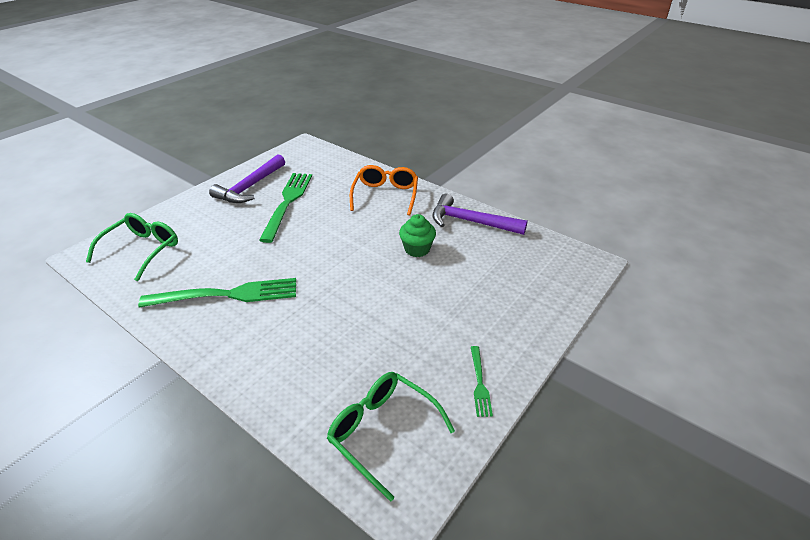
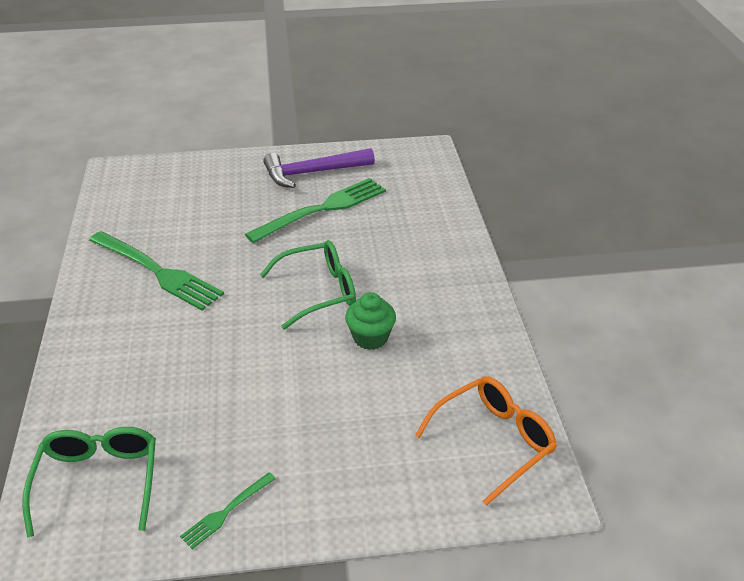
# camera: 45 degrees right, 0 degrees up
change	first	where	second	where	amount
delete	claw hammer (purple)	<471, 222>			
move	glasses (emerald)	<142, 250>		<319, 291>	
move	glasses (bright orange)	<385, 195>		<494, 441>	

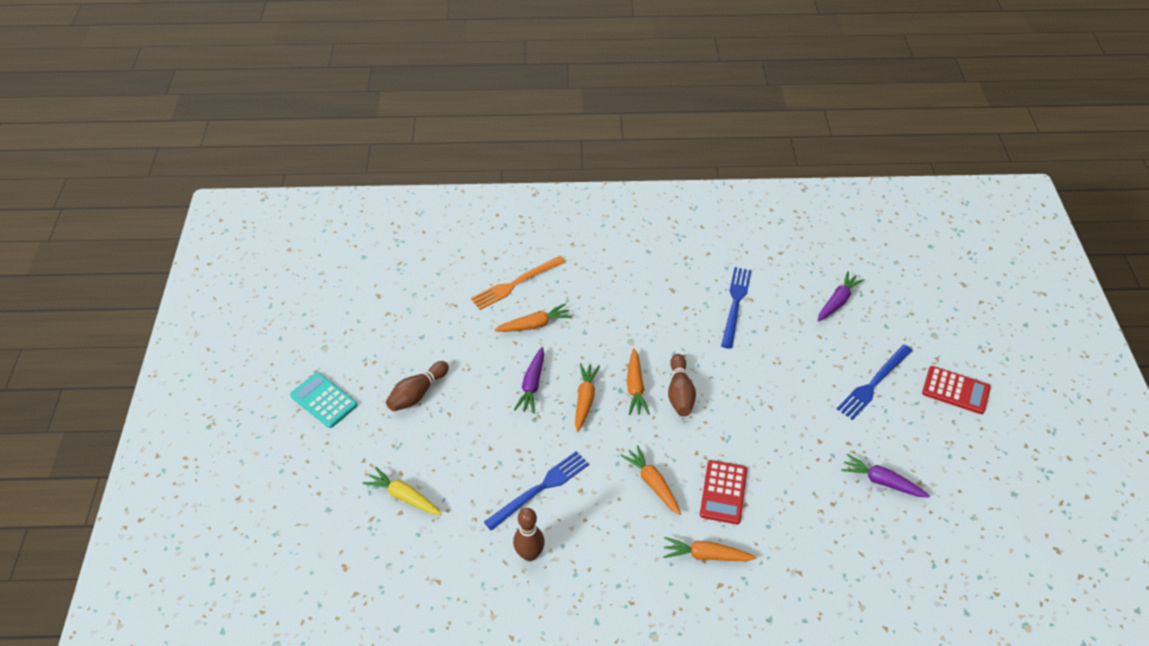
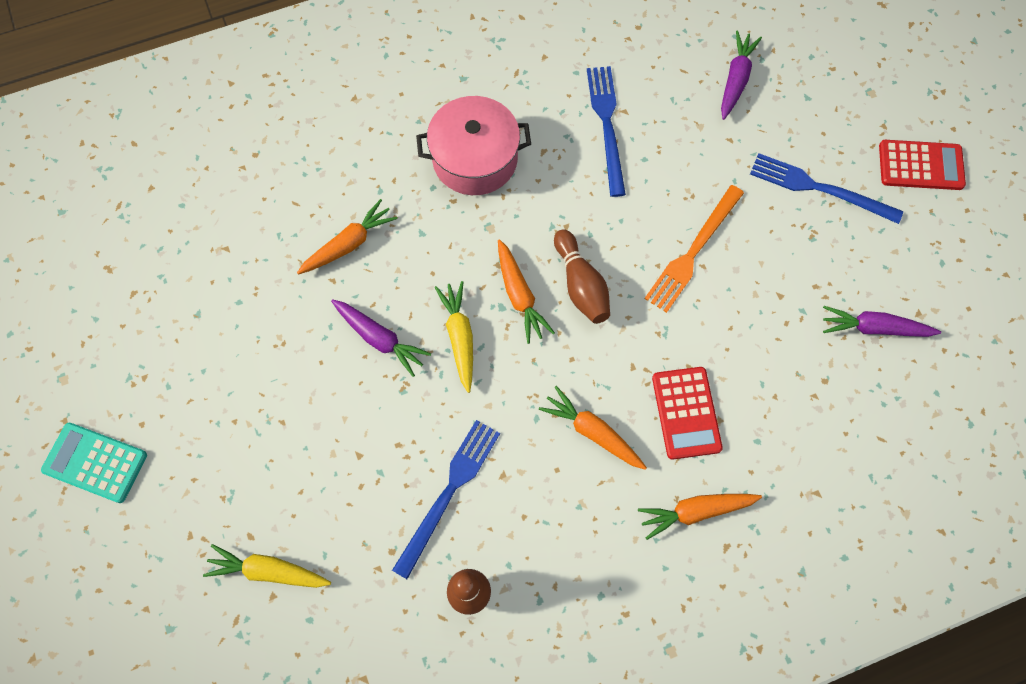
# camera: 20 degrees left, 20 degrees up
change	first	where	second	where	amount
delete	skittle (russet)	<417, 393>			
insert			stockpot (pink)	<475, 159>	
move	dinner fork (bright orange)	<516, 284>		<693, 251>	
recolor	root vegetable (bright orange)	<585, 399>	root vegetable (golden)	<459, 337>	
rotate	root vegetable (purple)	<532, 385>		<380, 339>	45 degrees counterclockwise
rotate	dinner fork (royal blue)	<873, 383>		<819, 188>	90 degrees clockwise

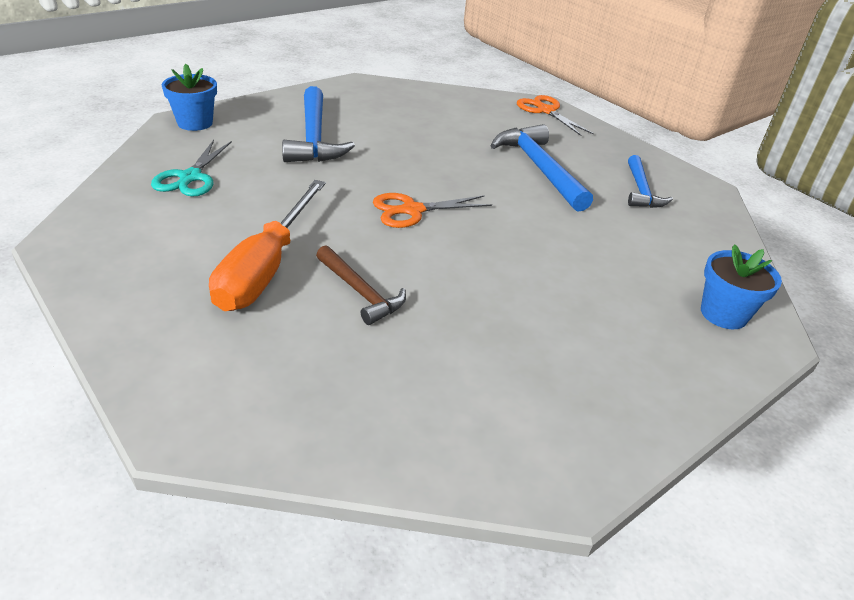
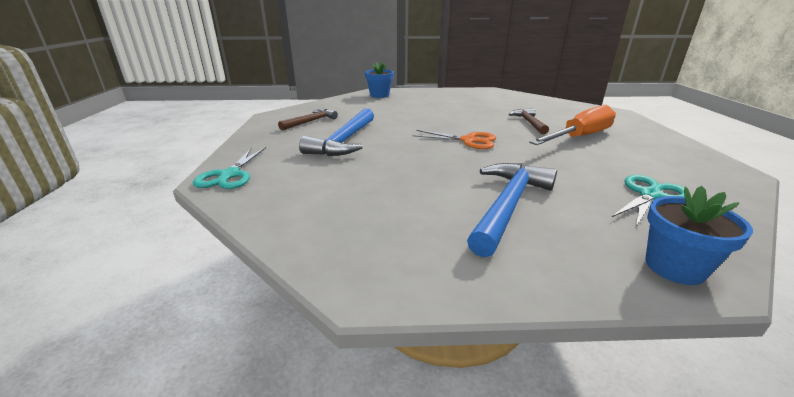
# camera: 140 degrees left, 10 degrees down
change	first	where	second	where	amount
recolor	shears (bright orange)	<546, 111>	shears (turquoise)	<230, 175>	
recolor	claw hammer (royal blue)	<641, 190>	claw hammer (russet)	<310, 121>	

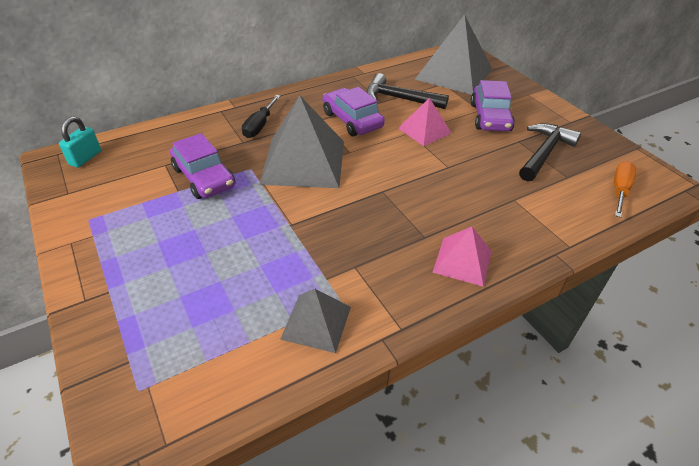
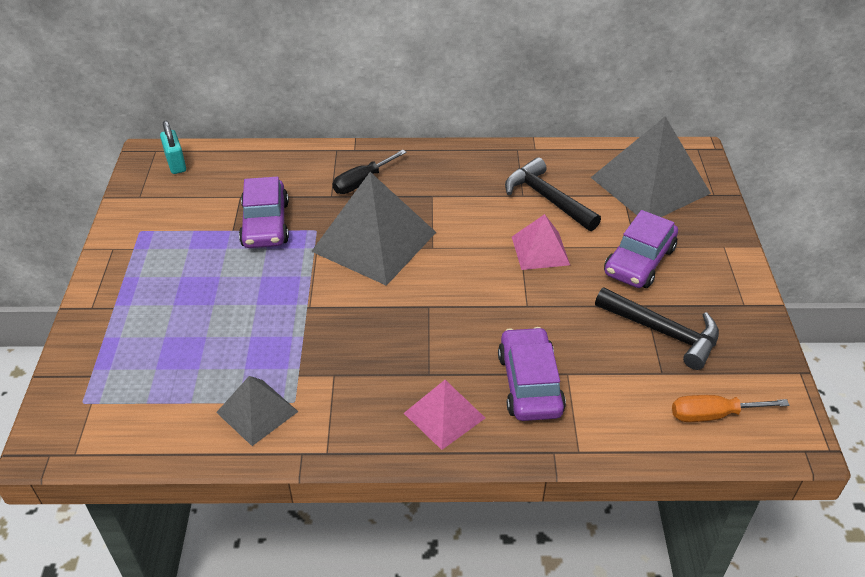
# camera: 30 degrees right, 0 degrees up
change	first	where	second	where	amount
move	car (purple)	<352, 120>		<529, 383>	
rotate	lock (turquoise)	<85, 158>		<176, 164>	75 degrees counterclockwise
rotate	claw hammer (jet-black)	<544, 153>		<663, 332>	60 degrees clockwise
rotate	screwdriver (bright orange)	<619, 190>		<713, 415>	150 degrees counterclockwise

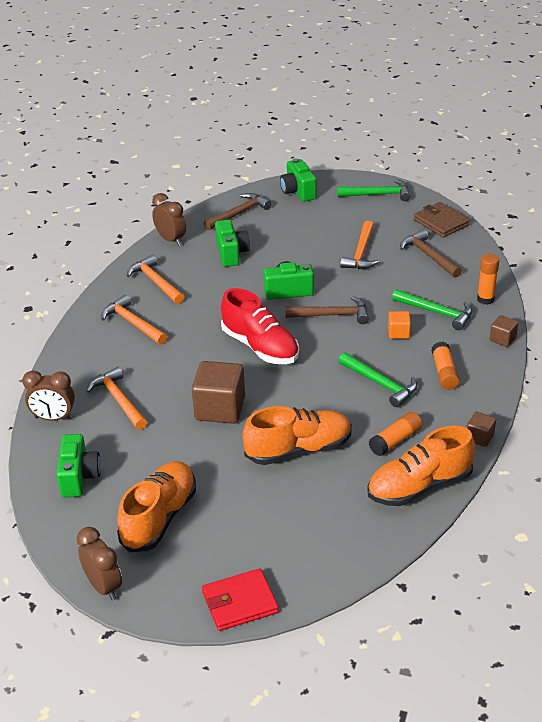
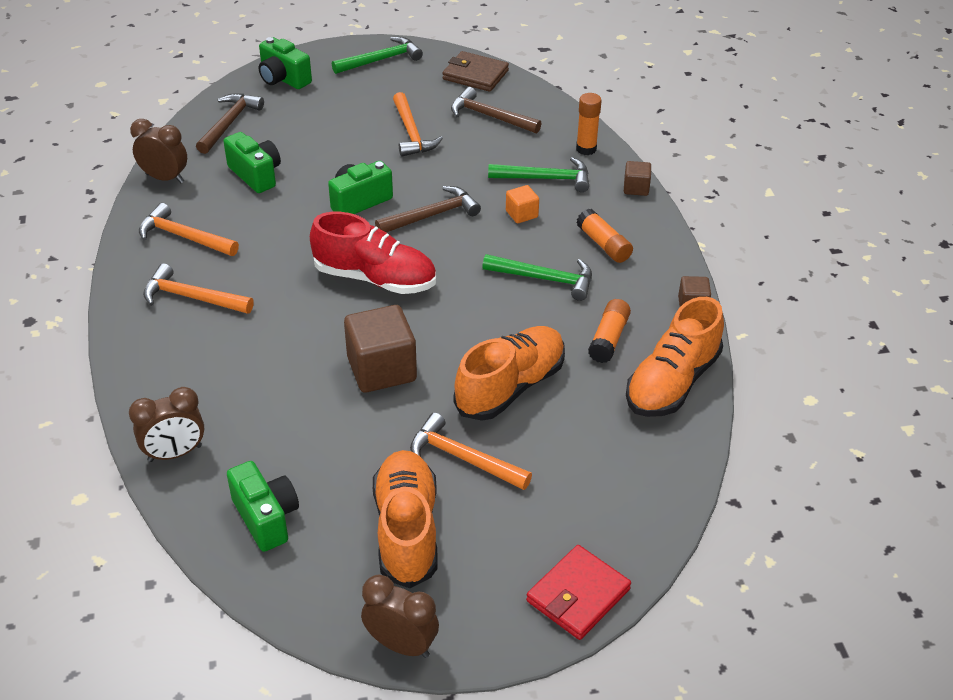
# camera: 30 degrees left, 5 degrees up
change	first	where	second	where	amount
move	claw hammer (bright orange)	<119, 400>		<463, 458>	

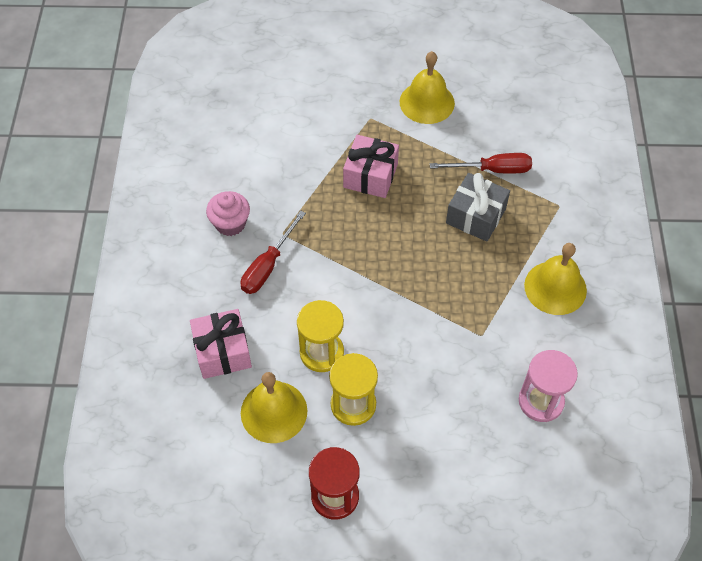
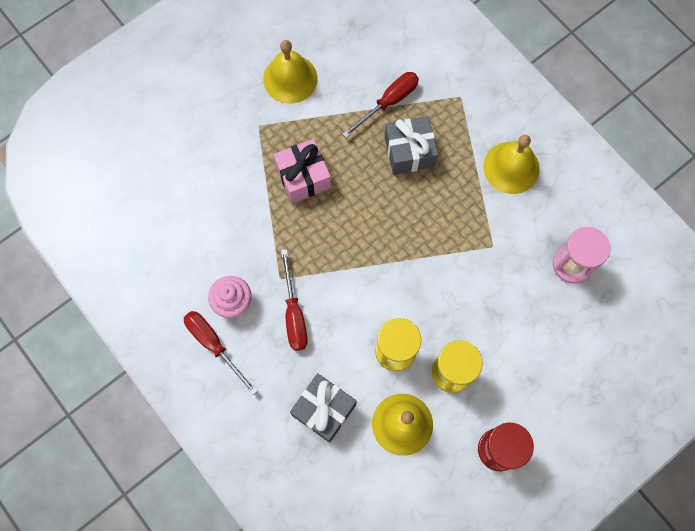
# camera: 40 degrees left, 15 degrees up
change	first	where	second	where	amount
insert			screwdriver (red)	<214, 345>	
recolor	wrapped gift (pink)	<222, 351>	wrapped gift (ash-grey)	<324, 410>	

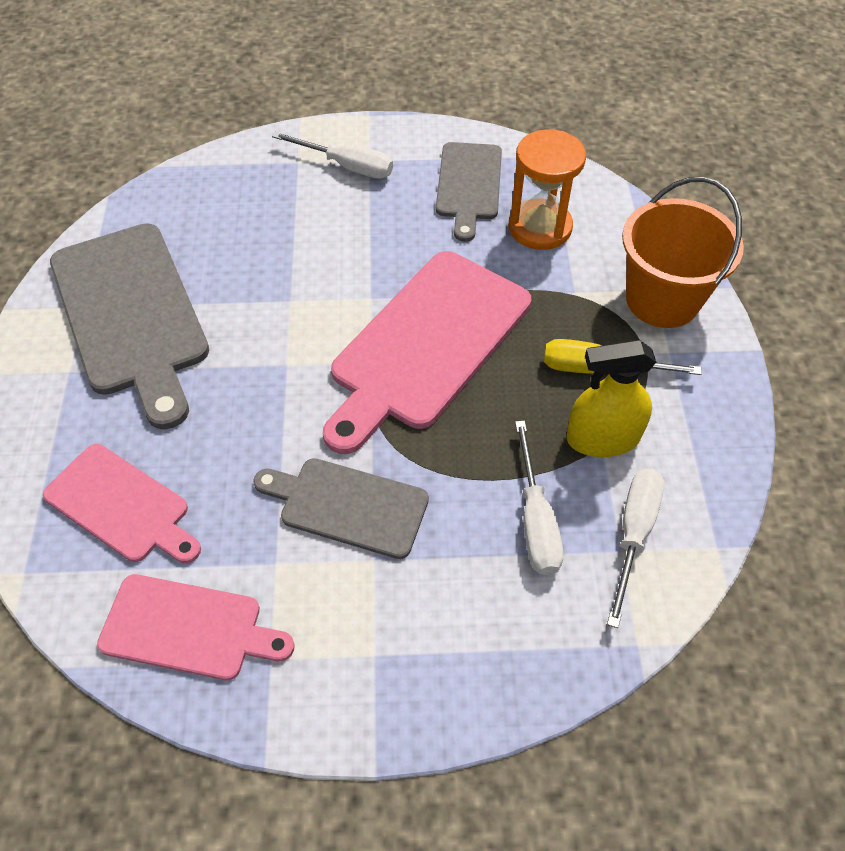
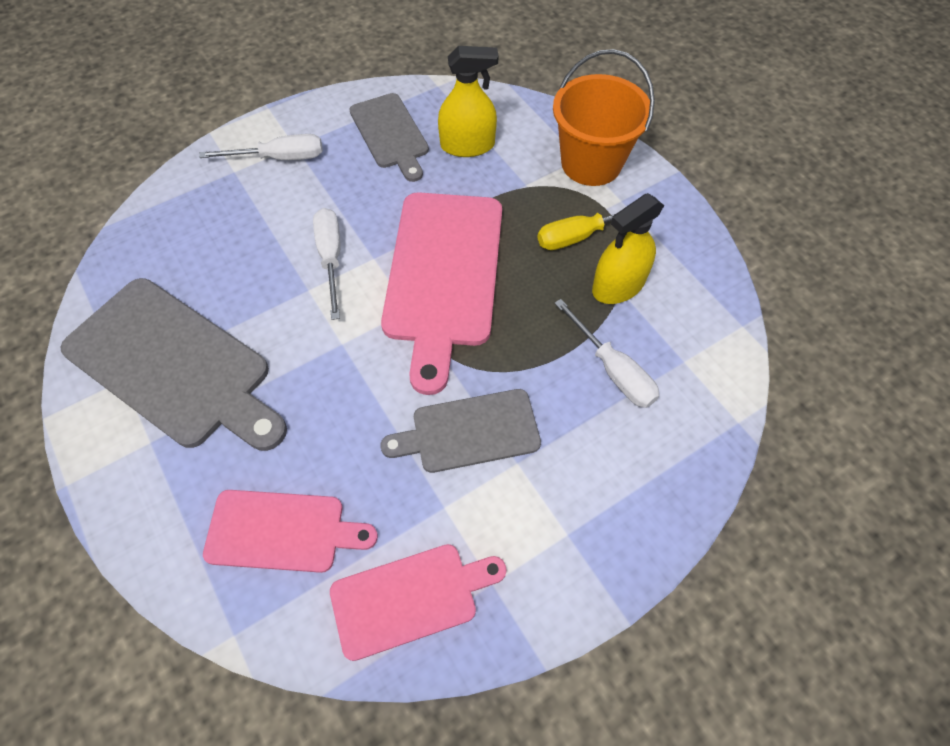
# camera: 30 degrees left, 5 degrees up
change	first	where	second	where	amount
move	screwdriver (white)	<633, 534>		<331, 258>	
replace	hourglass (bright orange)	<540, 227>	spray cleaner (golden)	<467, 145>	

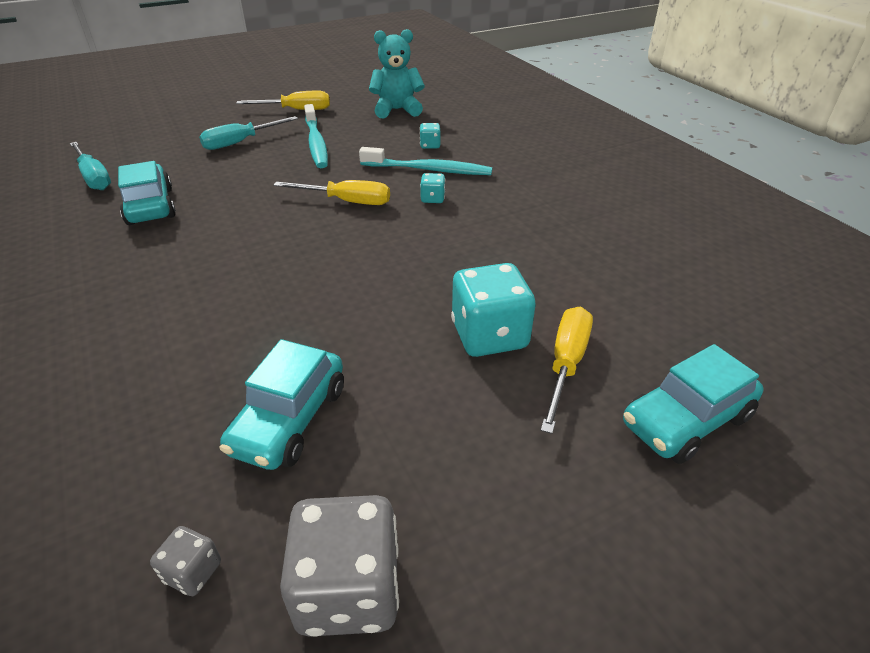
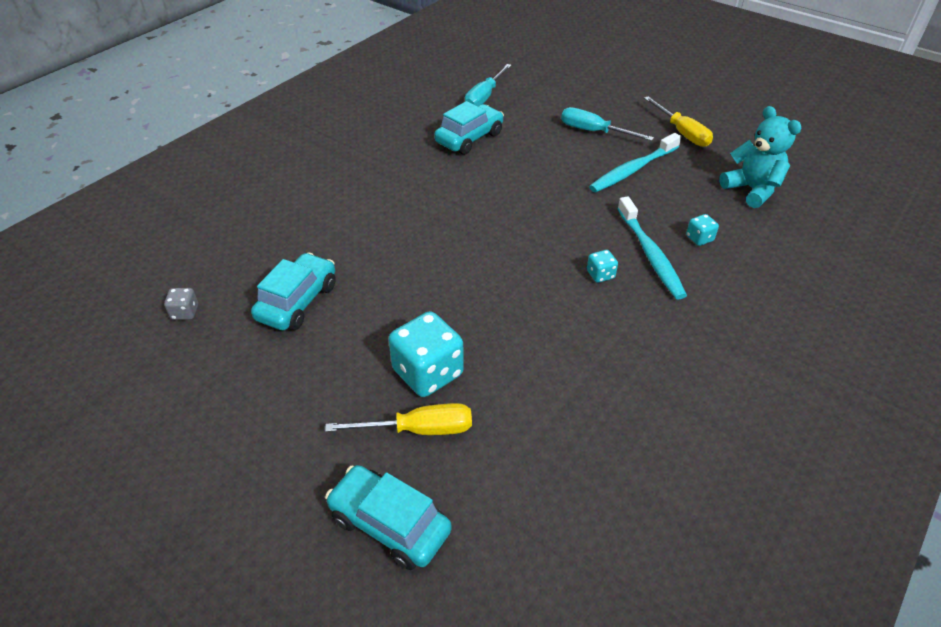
# camera: 65 degrees right, 5 degrees up
change	first	where	second	where	amount
delete	screwdriver (golden)	<347, 201>			
delete	dice (ash-grey)	<348, 589>			
rotate	car (turquoise)	<290, 419>		<297, 302>	120 degrees clockwise

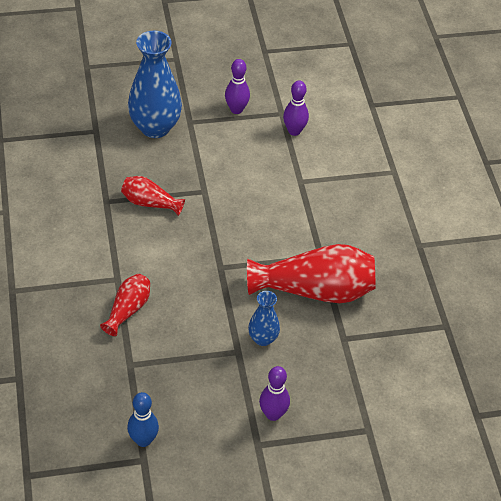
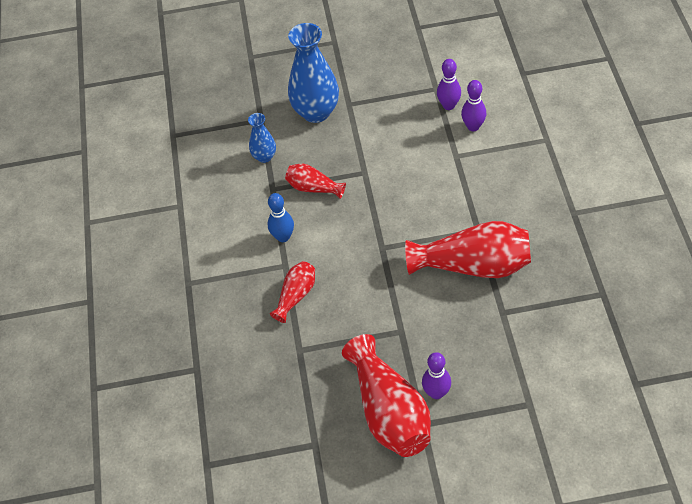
# camera: 10 degrees right, 5 degrees up
change	first	where	second	where	amount
insert			vase (red)	<389, 411>	
move	skittle (royal blue)	<143, 440>		<283, 237>	
move	skittle (purple)	<236, 109>		<473, 126>	
move	vase (royal blue)	<263, 339>		<264, 157>	

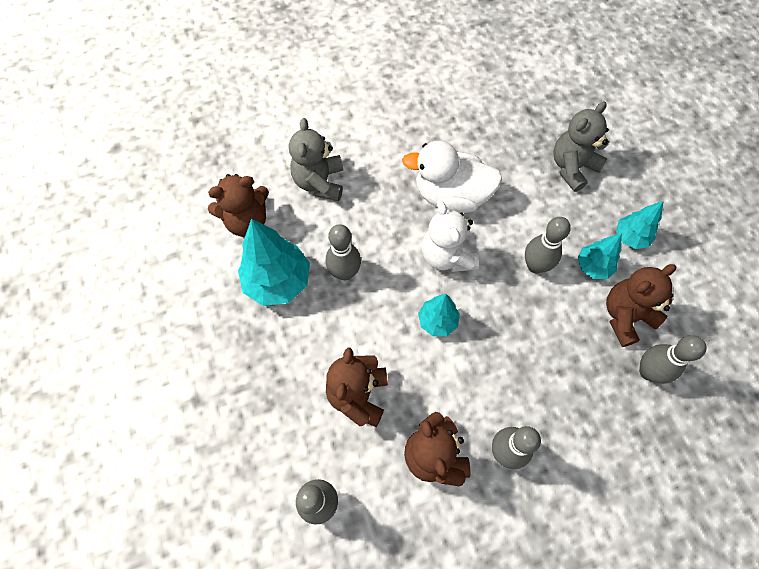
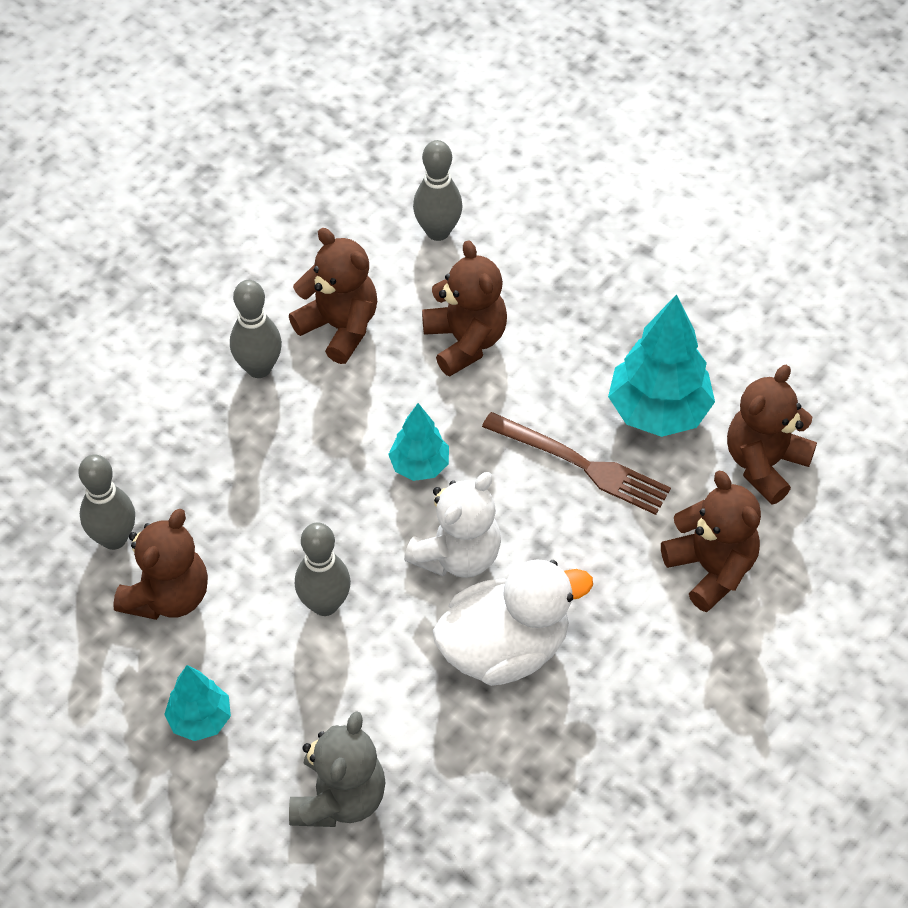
# camera: 150 degrees right, 10 degrees down
change	first	where	second	where	amount
delete	fir tree (turquoise)	<593, 267>			
replace	skittle (ash-grey)	<344, 272>	dinner fork (russet)	<581, 464>	
recolor	teddy (ash-grey)	<319, 182>	teddy (russet)	<711, 568>	
rotate	teddy (white)	<446, 256>		<457, 555>	90 degrees clockwise

